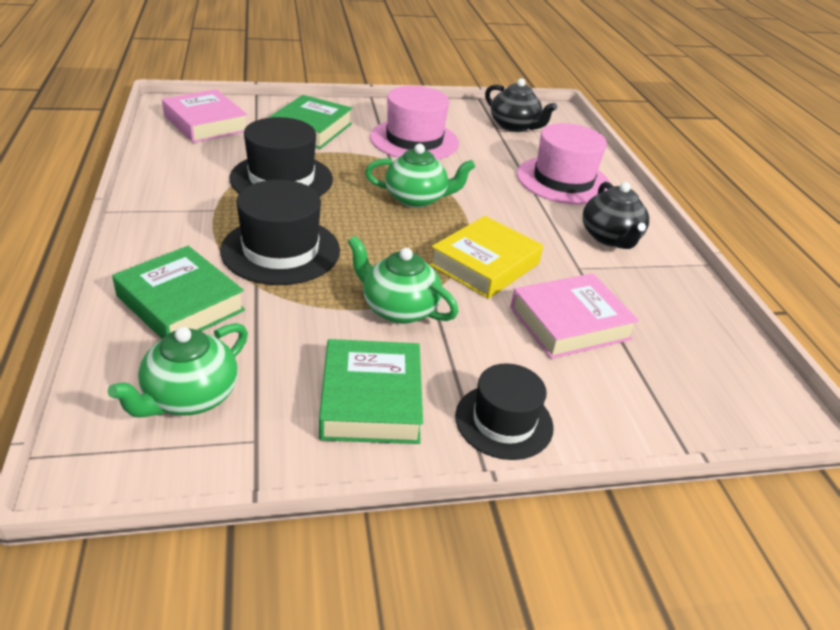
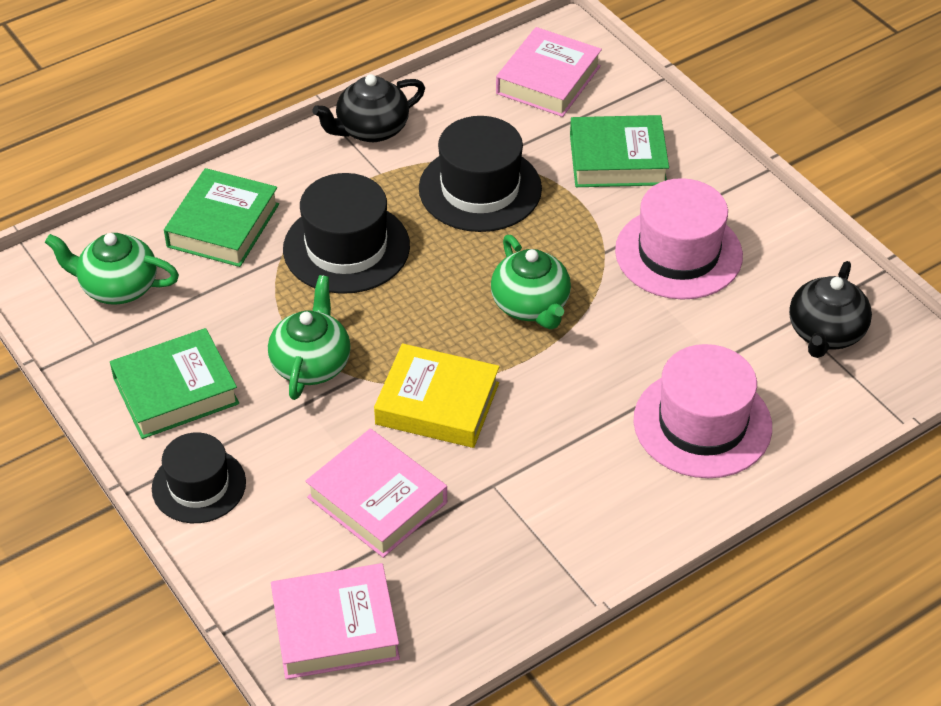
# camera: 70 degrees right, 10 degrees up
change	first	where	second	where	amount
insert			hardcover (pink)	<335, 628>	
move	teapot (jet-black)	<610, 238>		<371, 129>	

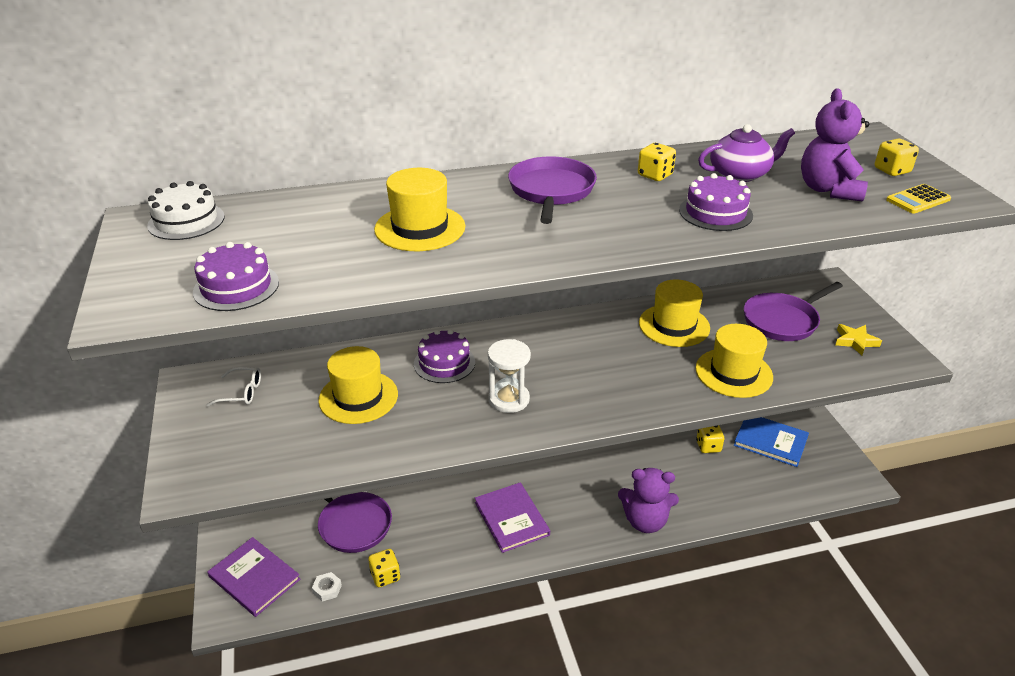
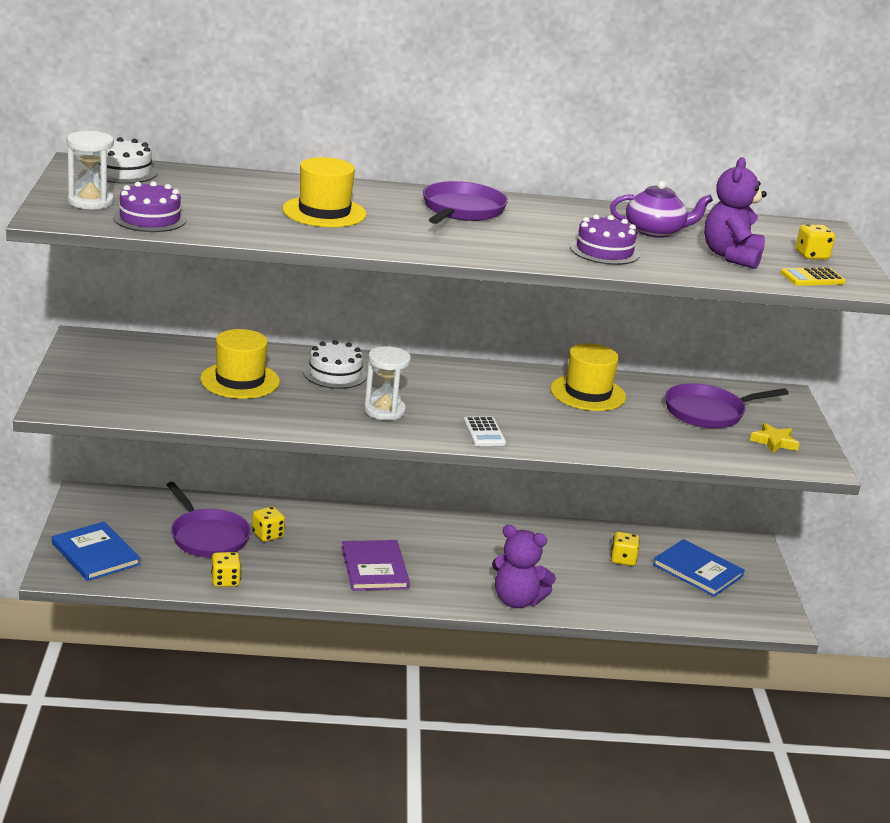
# camera: 10 degrees right, 10 degrees down
change	first	where	second	where	amount
delete	glasses (white)	<242, 392>			
delete	nut (white)	<327, 589>			
delete	tall hat (golden)	<733, 373>			
insert			hourglass (white)	<90, 202>	
insert			pocket calculator (white)	<484, 432>	
move	dice (golden)	<655, 175>		<267, 535>	
recolor	hardcover (purple)	<254, 578>	hardcover (royal blue)	<95, 554>	
recolor	layer cake (purple)	<444, 363>	layer cake (white)	<335, 374>	

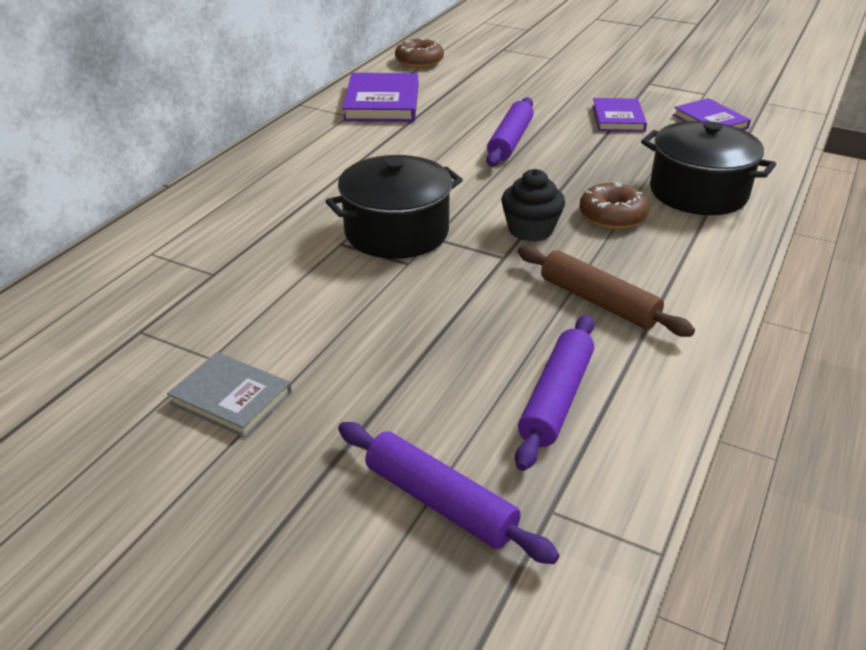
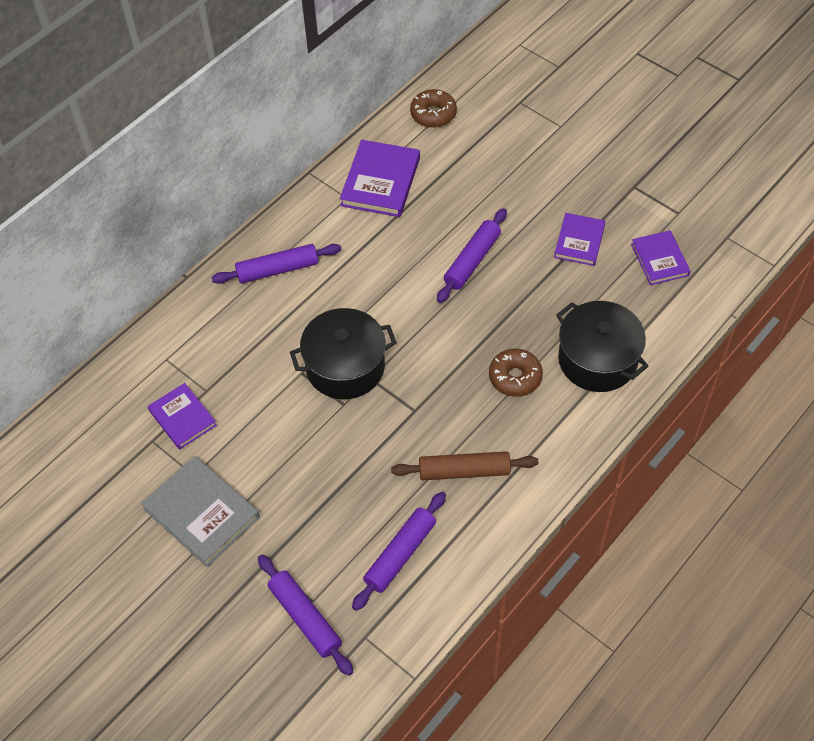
# camera: 15 degrees right, 20 degrees up
change	first	where	second	where	amount
delete	fairy cake (jet-black)	<530, 230>			
insert			hardcover (purple)	<182, 418>	
insert			rolling pin (purple)	<277, 270>	
rotate	rolling pin (russet)	<598, 301>		<464, 471>	60 degrees counterclockwise
resize	hardcover (ash-grey)	<231, 398>		<201, 513>	x1.56

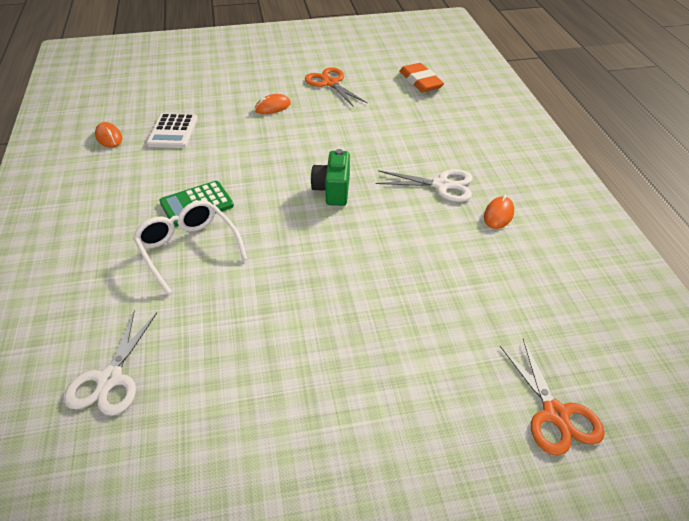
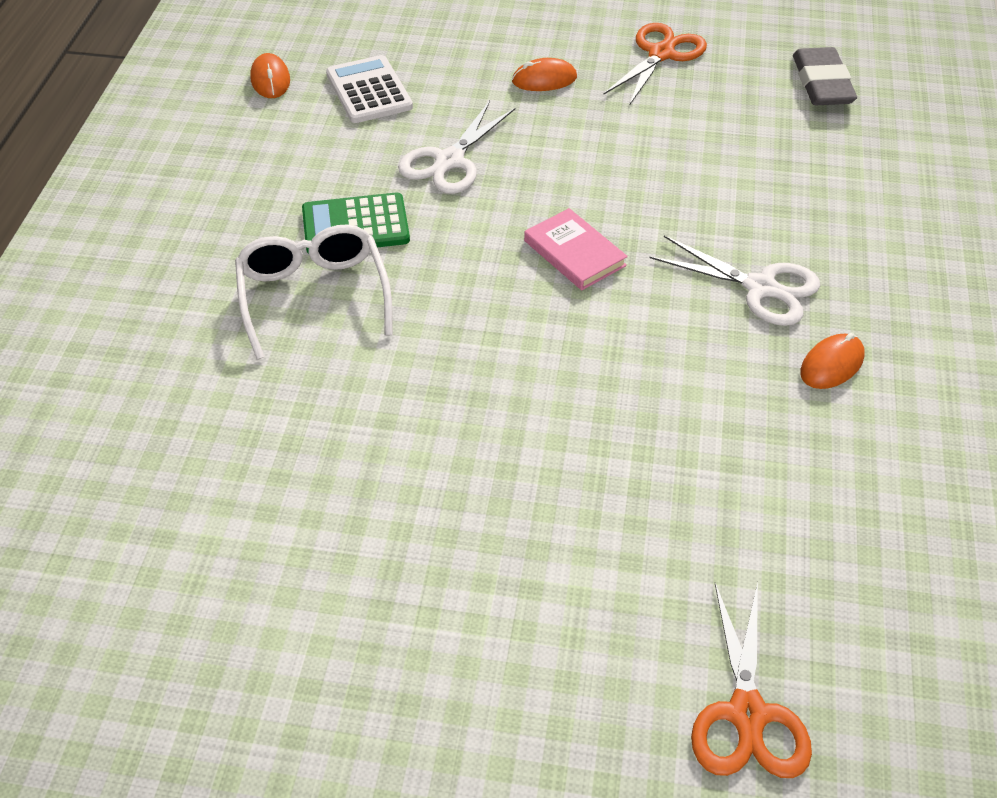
# camera: 20 degrees right, 5 degrees up
change	first	where	second	where	amount
move	shears (white)	<110, 379>		<449, 161>	
replace	camera (emerald)	<333, 190>	hardcover (pink)	<574, 253>	
recolor	pencil eraser (bright orange)	<420, 81>	pencil eraser (ash-grey)	<822, 83>	
rotate	pocket calculator (white)	<173, 131>		<369, 91>	135 degrees clockwise
rotate	shears (bright orange)	<330, 83>		<661, 54>	45 degrees clockwise

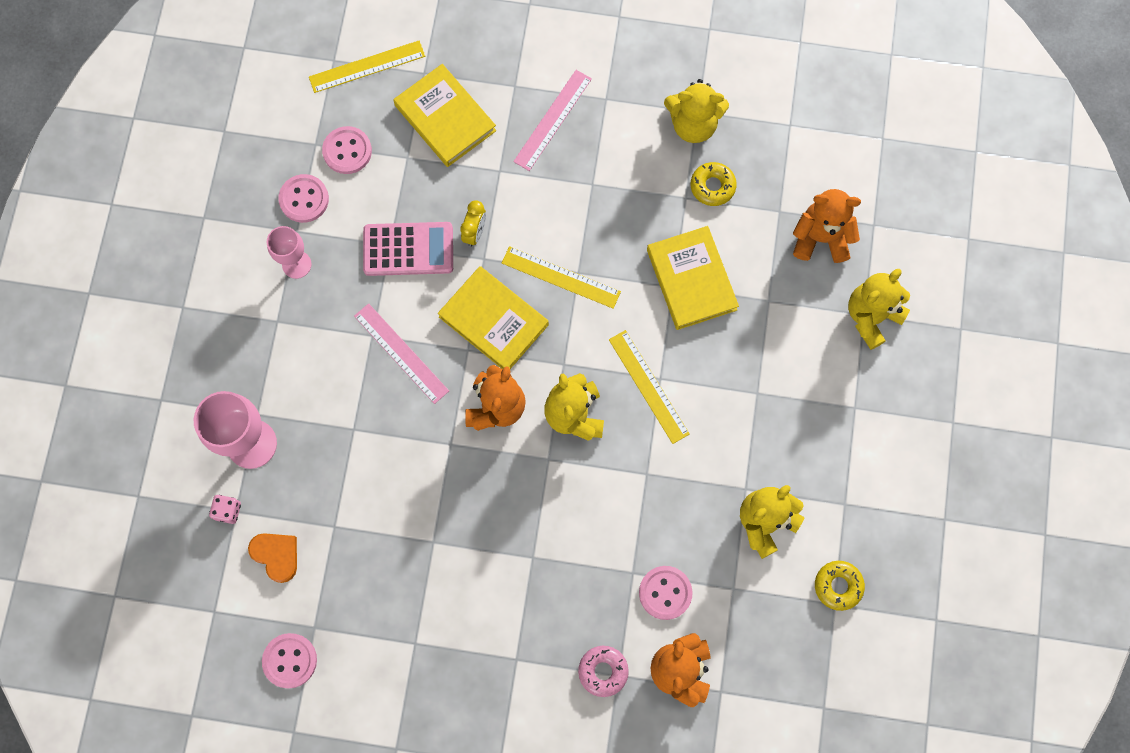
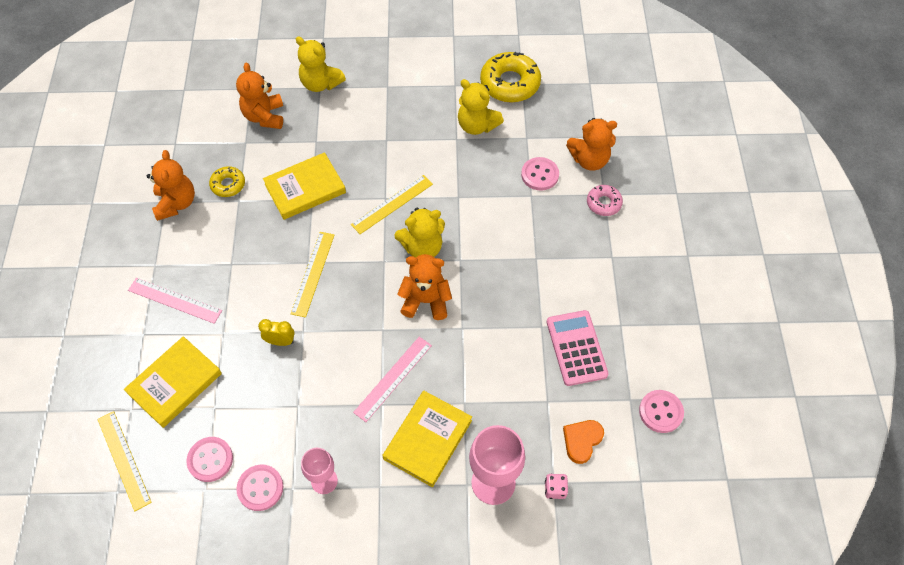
# camera: 100 degrees left, 15 degrees down
change	first	where	second	where	amount
move	pocket calculator (pink)	<408, 249>		<576, 348>	
move	hardcover (golden)	<493, 321>		<428, 439>	
recolor	teddy (golden)	<693, 124>	teddy (bright orange)	<176, 203>	
resize	doughnut (golden)	<838, 586>		<510, 83>	x1.84

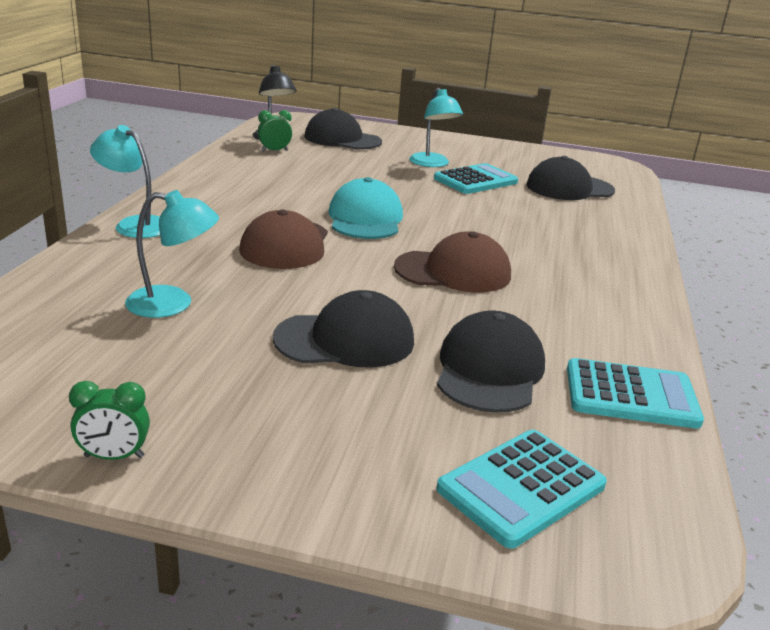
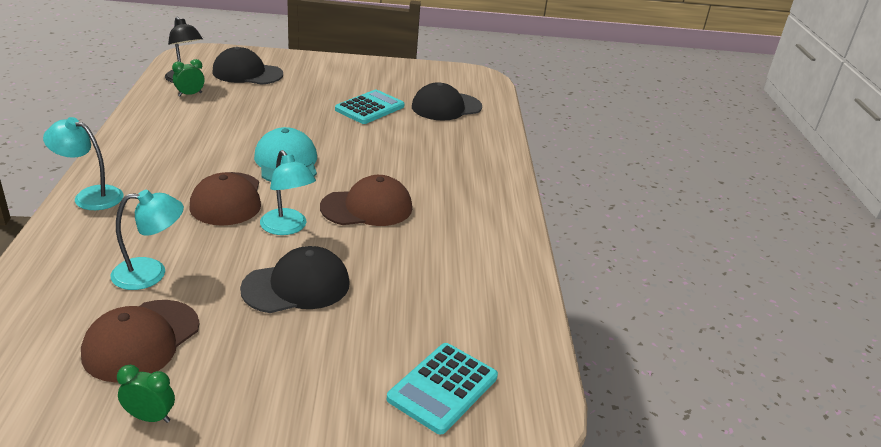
# camera: 15 degrees left, 5 degrees up
change	first	where	second	where	amount
delete	cap (jet-black)	<489, 370>			
delete	pocket calculator (turquoise)	<631, 395>			
insert			cap (russet)	<141, 340>	
move	desk lamp (turquoise)	<432, 164>		<287, 228>	
rotate	bedside clock (emerald)	<114, 456>		<150, 417>	150 degrees counterclockwise

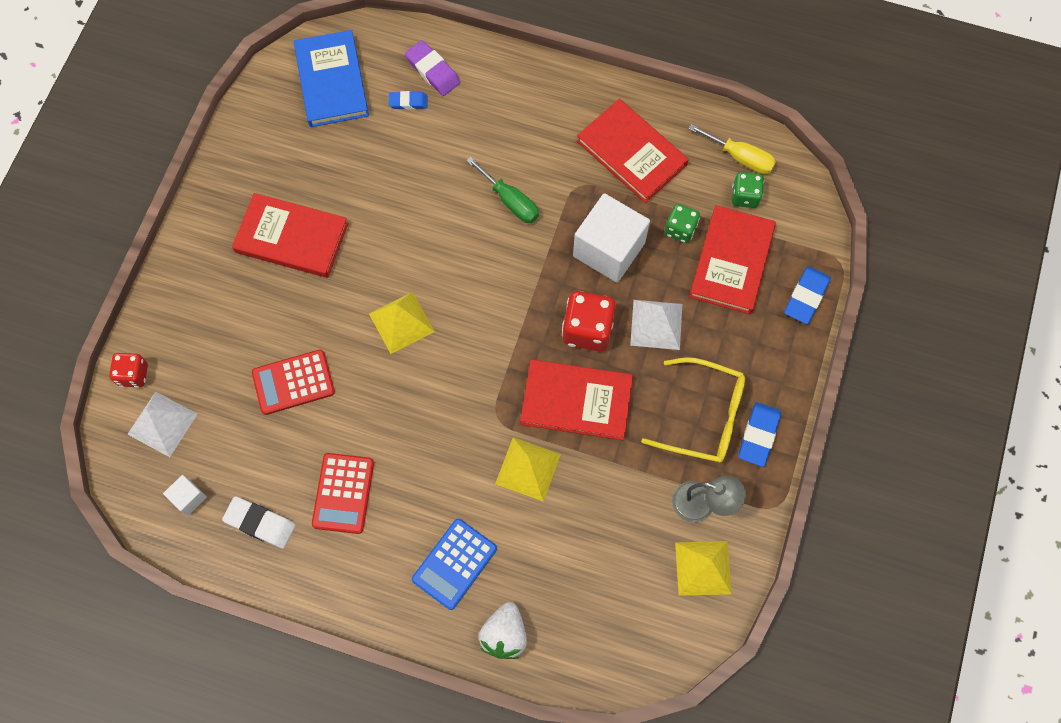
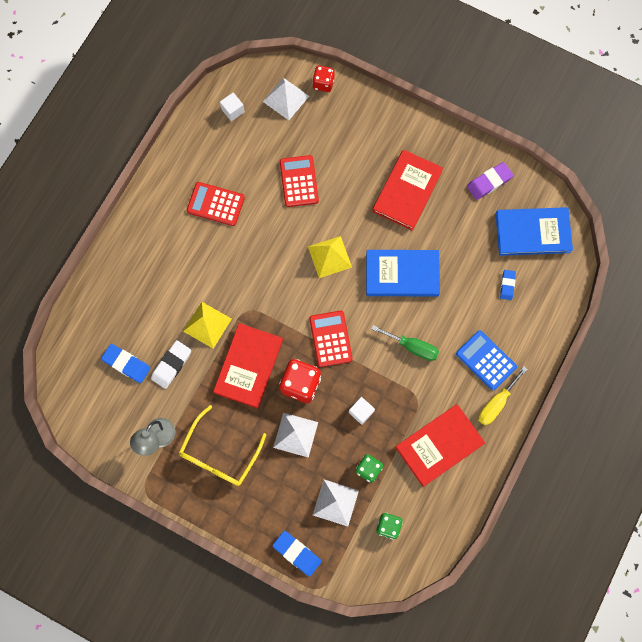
# camera: 100 degrees right, 5 degrees up
change	first	where	second	where	amount
delete	toy strawberry (white)	<504, 635>			
delete	solid pyramid (golden)	<703, 568>			
insert			pocket calculator (red)	<330, 339>	
insert			hardcover (royal blue)	<402, 274>	
move	pencil eraser (white)	<260, 523>		<171, 365>	
move	pencil eraser (purple)	<433, 71>		<489, 182>	
move	pocket calculator (royal blue)	<454, 564>		<486, 360>	
move	screwdriver (golden)	<740, 157>		<496, 403>	
move	pencil eraser (royal blue)	<758, 435>		<126, 364>	
replace	hardcover (red)	<731, 262>	solid pyramid (white)	<335, 502>	
rotate	screwdriver (emerald)	<510, 201>		<412, 347>	120 degrees counterclockwise
resize	block (white)	<609, 249>		<361, 412>	x0.46

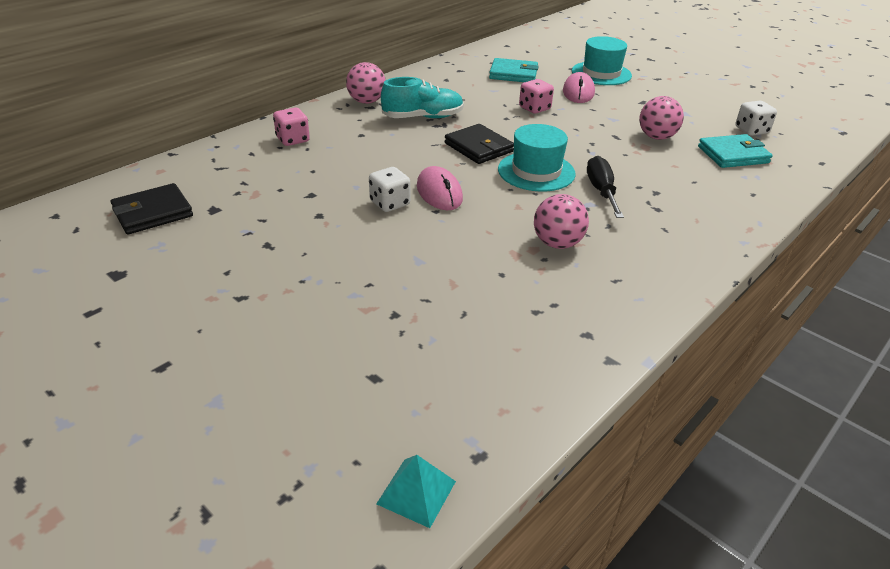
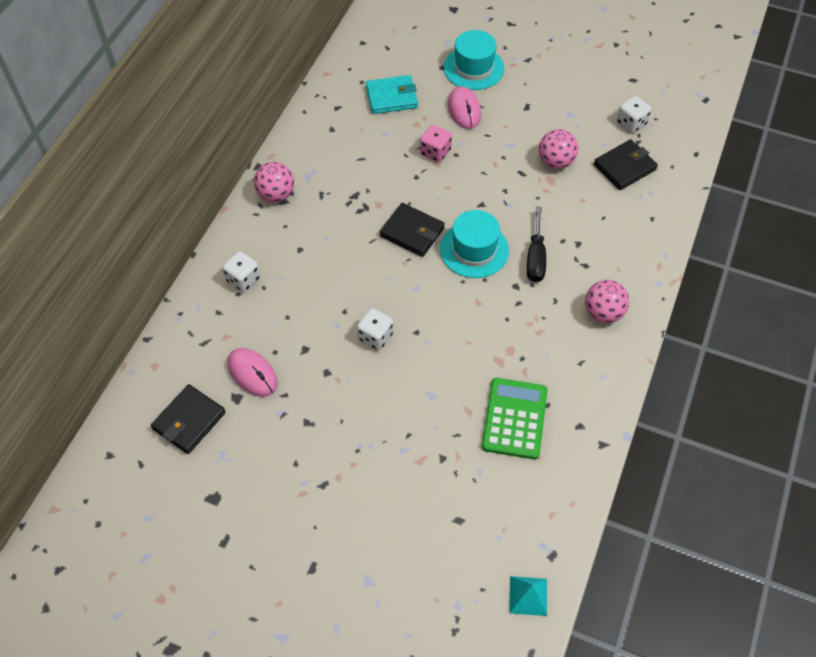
# camera: 20 degrees left, 20 degrees up
change	first	where	second	where	amount
delete	sneaker (turquoise)	<423, 117>			
insert			pocket calculator (emerald)	<514, 418>	
move	PC mouse (pink)	<439, 193>		<252, 373>	
move	play ball (pink)	<557, 243>		<603, 313>	
recolor	dice (pink)	<293, 140>	dice (white)	<243, 279>	
recolor	billfold (turquoise)	<733, 155>	billfold (jet-black)	<624, 167>	
rotate	screwdriver (jet-black)	<601, 191>		<535, 257>	150 degrees counterclockwise

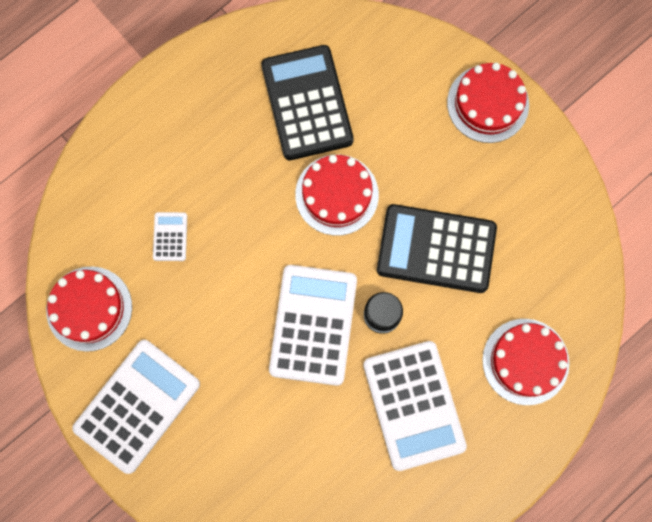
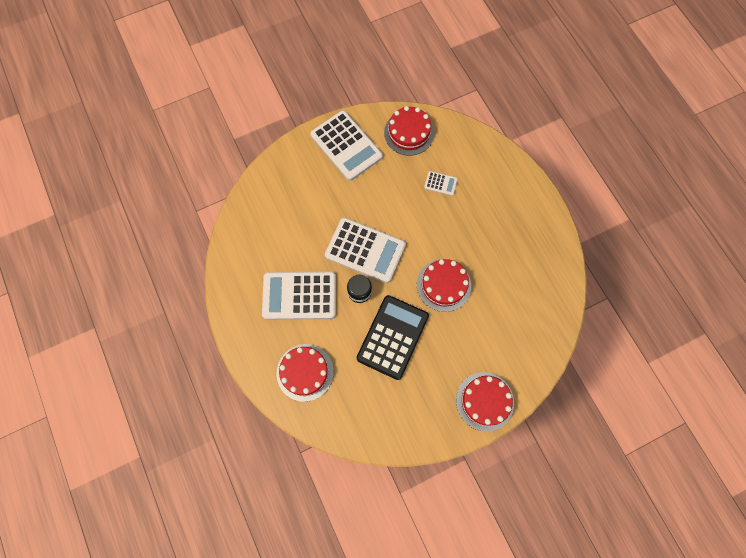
# camera: 105 degrees right, 5 degrees down
change	first	where	second	where	amount
delete	pocket calculator (jet-black)	<307, 103>			

